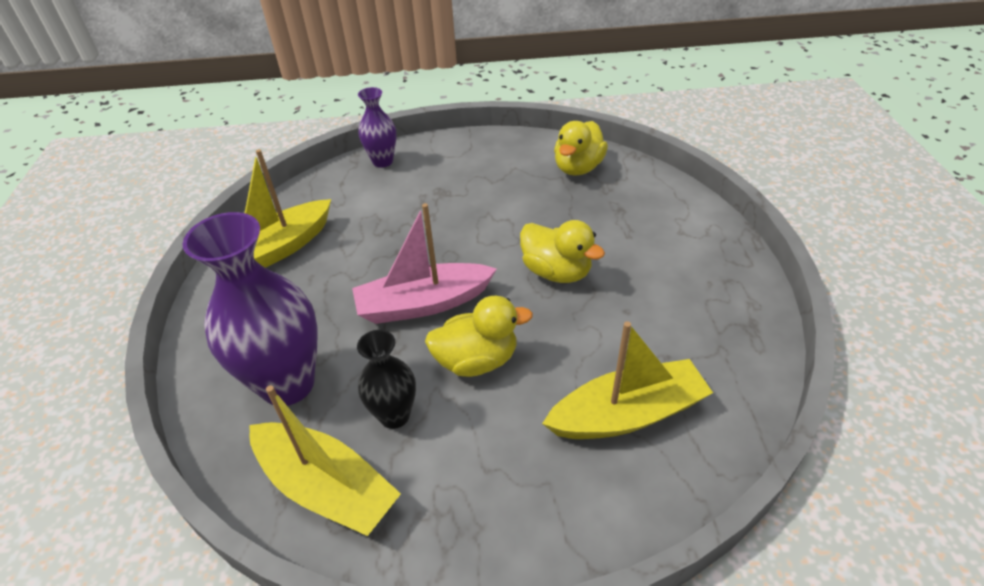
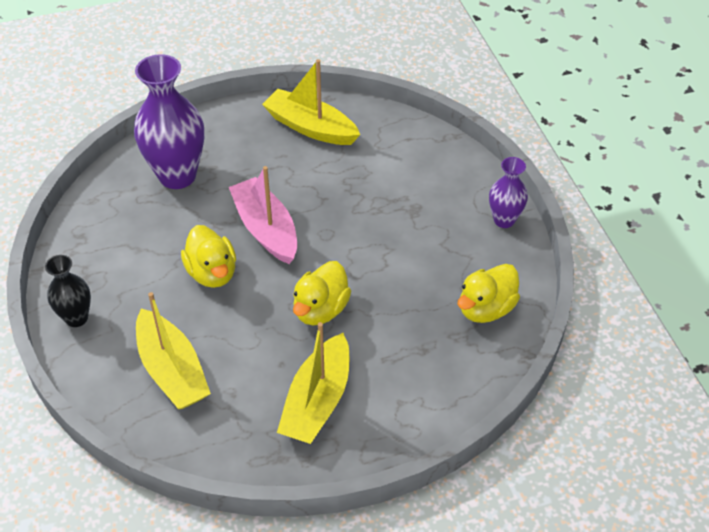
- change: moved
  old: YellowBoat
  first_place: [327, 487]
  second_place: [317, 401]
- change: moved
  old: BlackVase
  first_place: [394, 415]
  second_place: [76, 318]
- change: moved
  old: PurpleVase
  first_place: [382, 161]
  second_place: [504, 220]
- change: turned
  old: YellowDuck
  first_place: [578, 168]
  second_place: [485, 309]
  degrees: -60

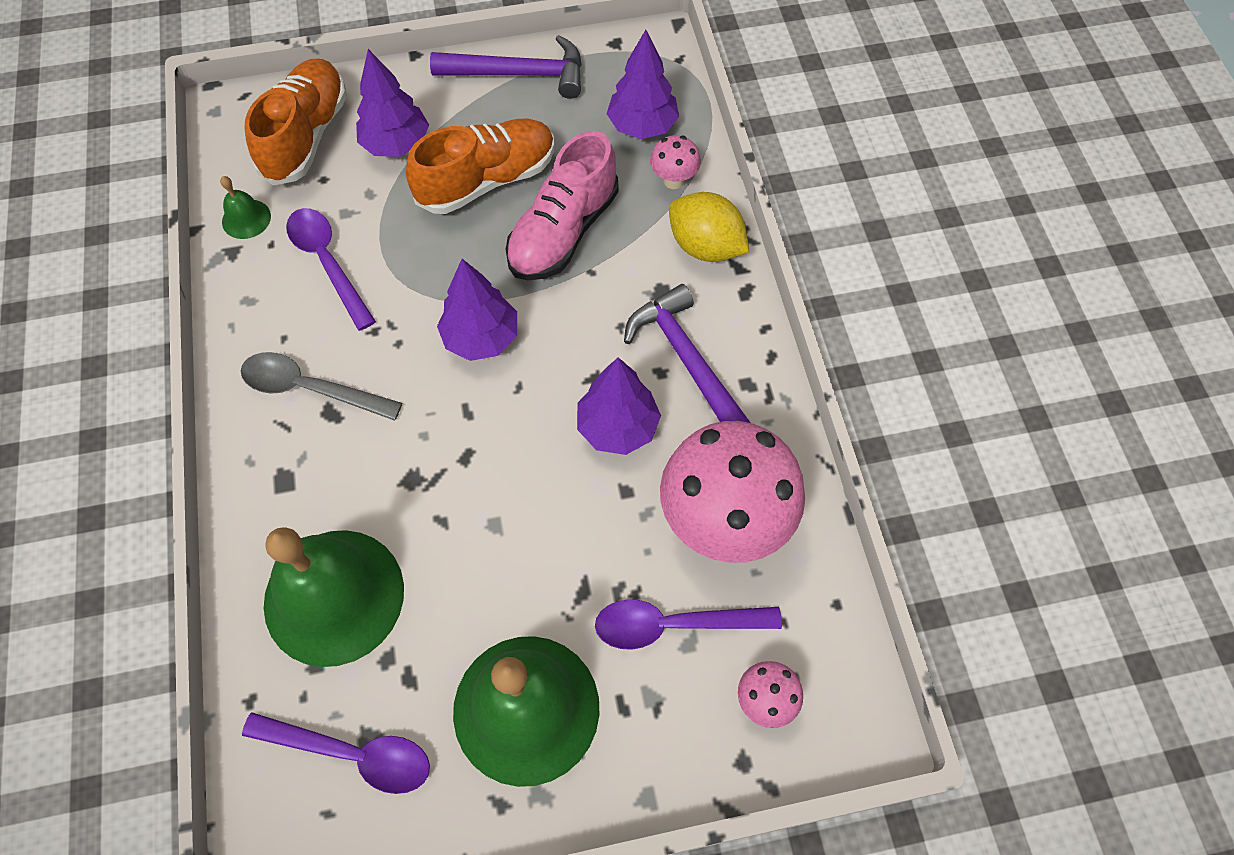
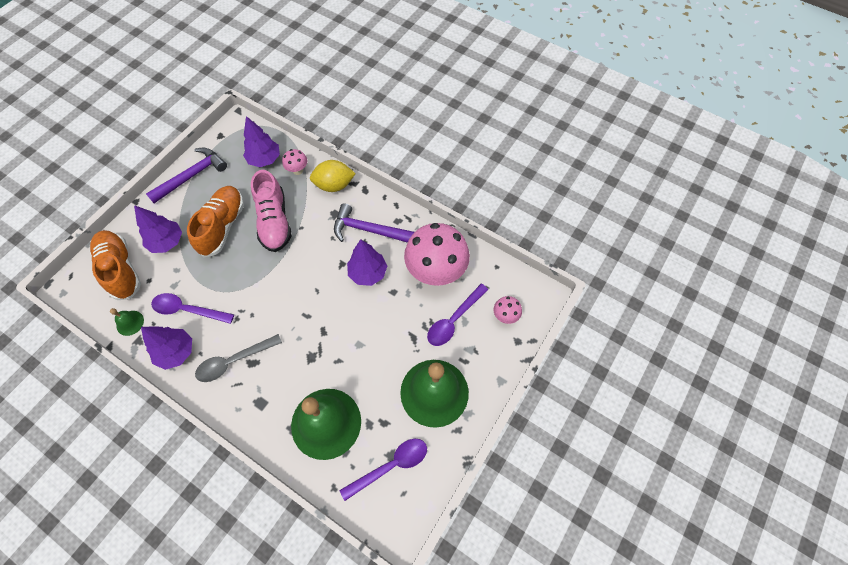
- change: moved
  old: PurpleTree
  first_place: [481, 337]
  second_place: [176, 352]

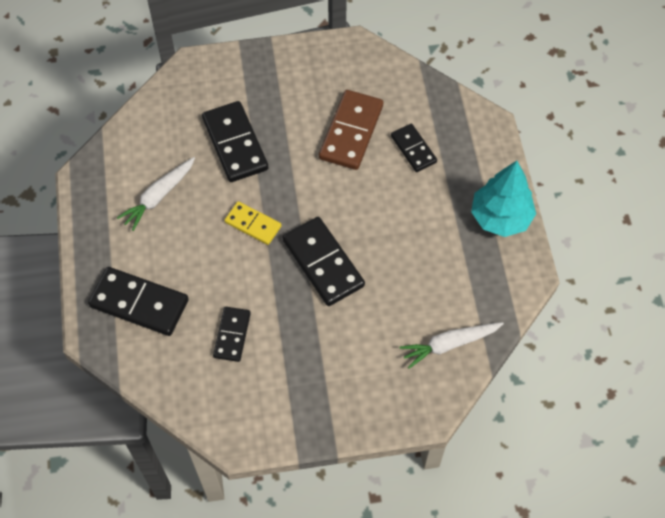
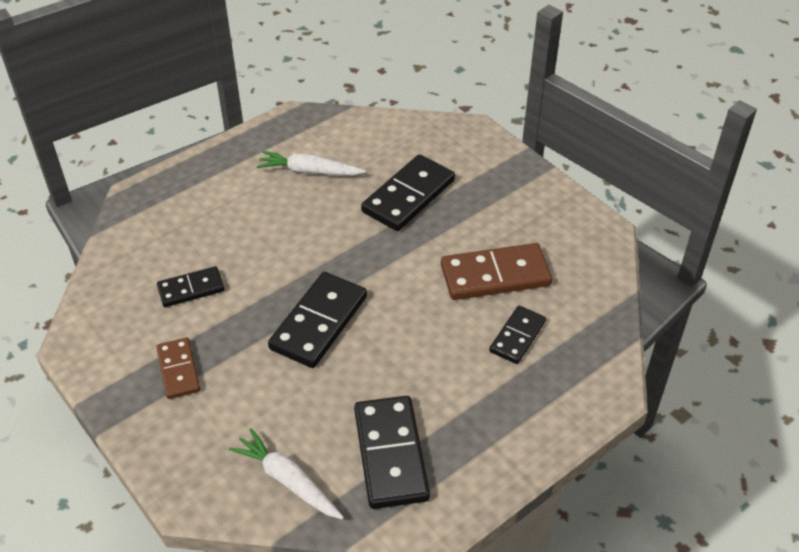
- change: moved
  old: BlackDomino
  first_place: [139, 303]
  second_place: [391, 454]
- change: removed
  old: YellowDomino
  first_place: [253, 224]
- change: removed
  old: TurquoiseTree
  first_place: [500, 217]
- change: added
  new: BrownDomino
  second_place: [178, 370]

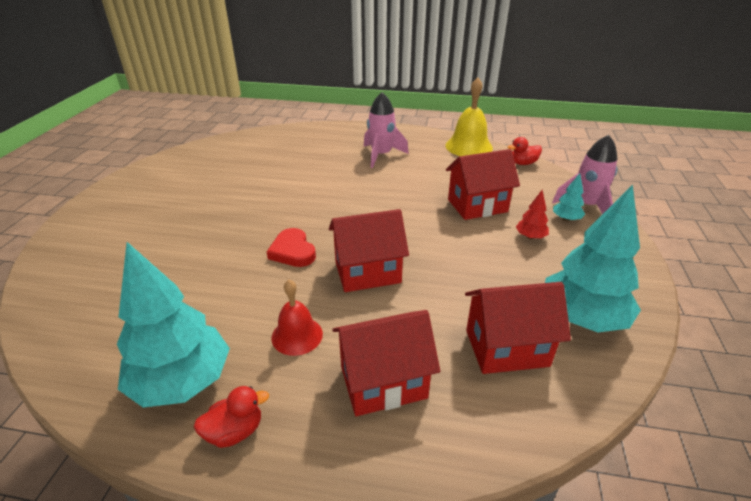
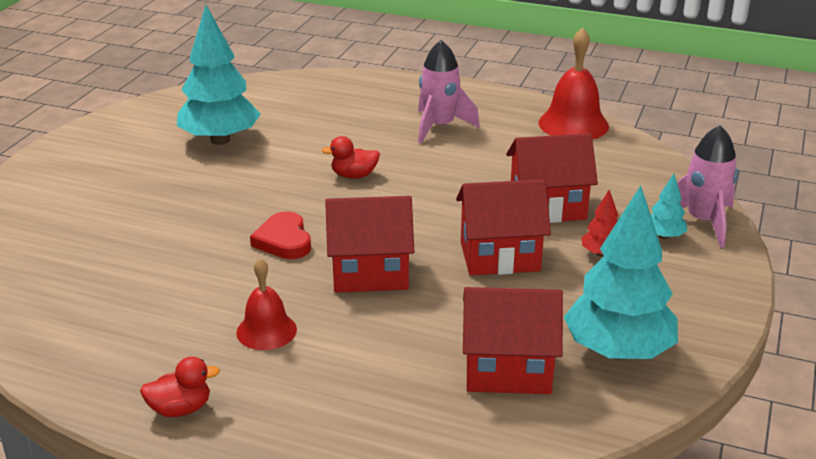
- change: moved
  old: TurquoiseTree
  first_place: [182, 382]
  second_place: [220, 140]
- change: moved
  old: RedHouse
  first_place: [383, 382]
  second_place: [500, 257]
- change: recoloured
  old: YellowBell
  new: RedBell
  first_place: [469, 146]
  second_place: [573, 124]
- change: moved
  old: RedDuck
  first_place: [522, 163]
  second_place: [354, 175]

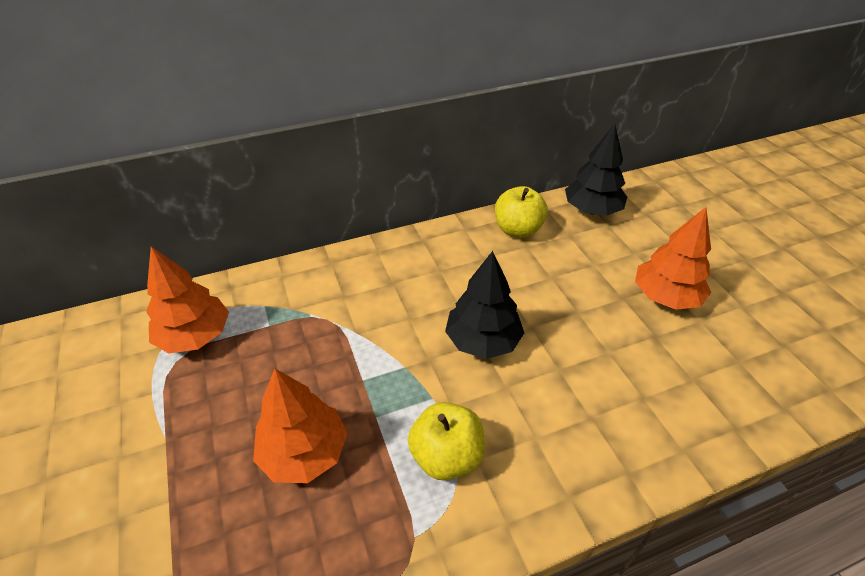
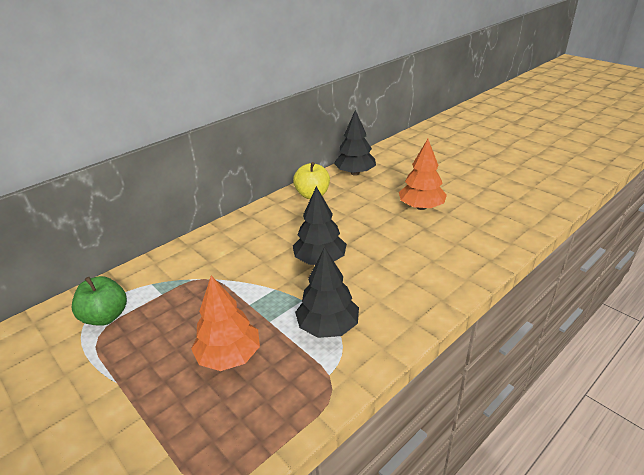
- change: replaced
  old: OrangeTree
  new: GreenApple
  first_place: [195, 336]
  second_place: [106, 317]
- change: replaced
  old: YellowApple
  new: BlackTree
  first_place: [446, 456]
  second_place: [328, 327]

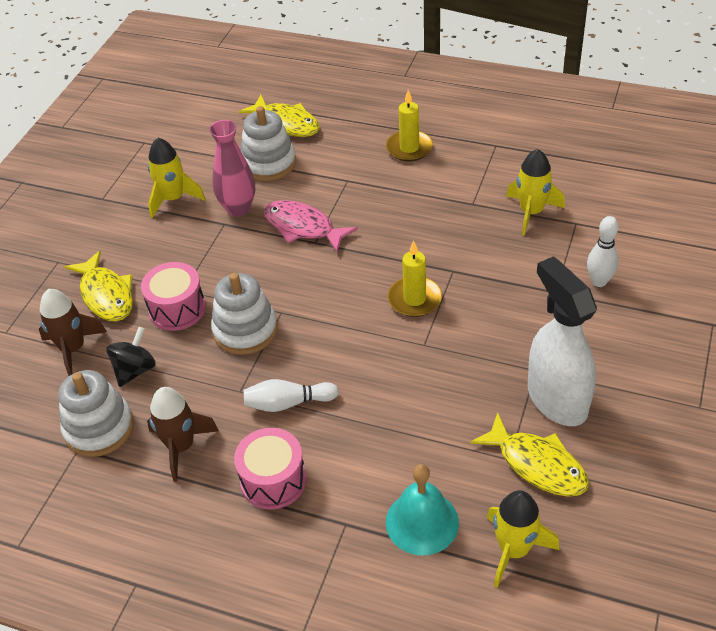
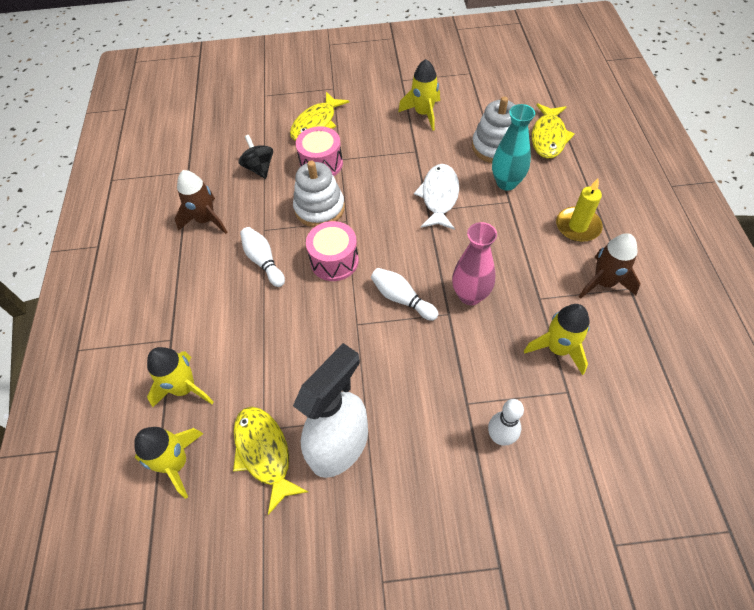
- change: moved
  old: BrownRocket
  first_place: [73, 349]
  second_place: [603, 282]
- change: removed
  old: WhiteStackingToy
  first_place: [99, 428]
- change: turned
  old: BlackSpinningTop
  first_place: [135, 370]
  second_place: [259, 168]
  degrees: -120
- change: moved
  old: PinkVase
  first_place: [238, 208]
  second_place: [470, 295]
- change: moved
  old: PinkDrum
  first_place: [273, 480]
  second_place: [334, 261]
- change: recoloured
  old: PinkFish
  new: WhiteFish
  first_place: [303, 227]
  second_place: [439, 196]
- change: replaced
  old: TurquoiseBell
  new: YellowRocket
  first_place: [422, 522]
  second_place: [185, 388]
- change: replaced
  old: YellowCandle
  new: WhiteBowlingPin
  first_place: [414, 299]
  second_place: [402, 299]
- change: turned
  old: YellowFish
  first_place: [537, 464]
  second_place: [264, 453]
  degrees: 135
- change: added
  new: TurquoiseVase
  second_place: [506, 183]

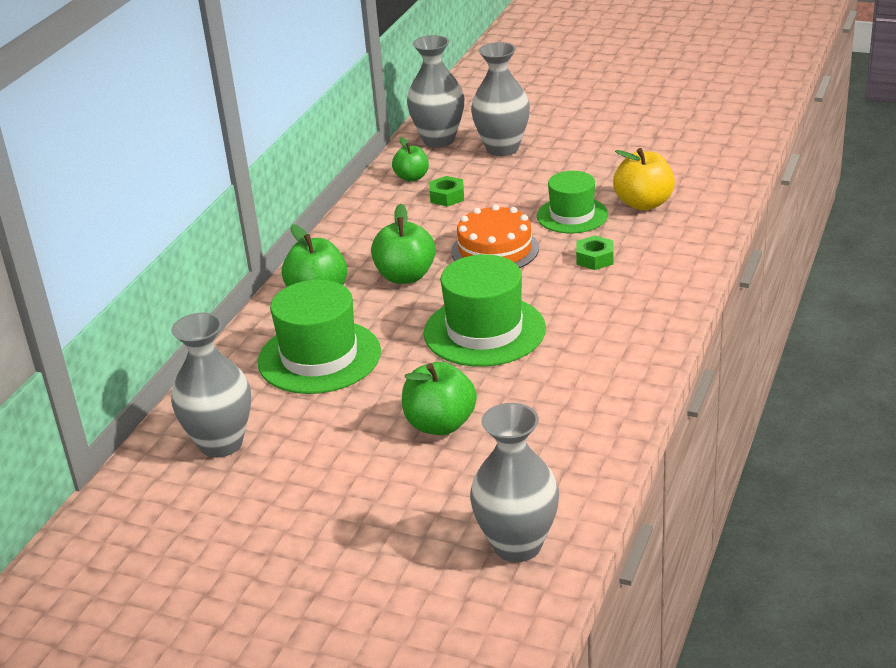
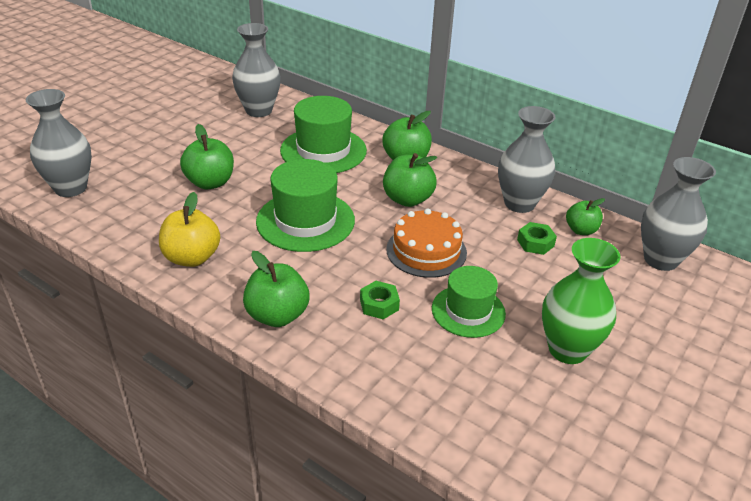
- change: moved
  old: GreyVase
  first_place: [502, 148]
  second_place: [519, 203]
- change: moved
  old: YellowApple
  first_place: [644, 203]
  second_place: [192, 258]
- change: added
  new: GreenApple
  second_place: [277, 315]
- change: added
  new: GreenVase
  second_place: [567, 349]

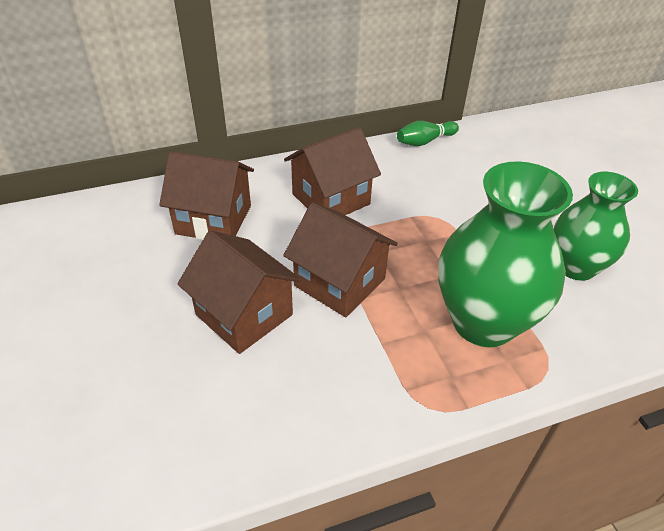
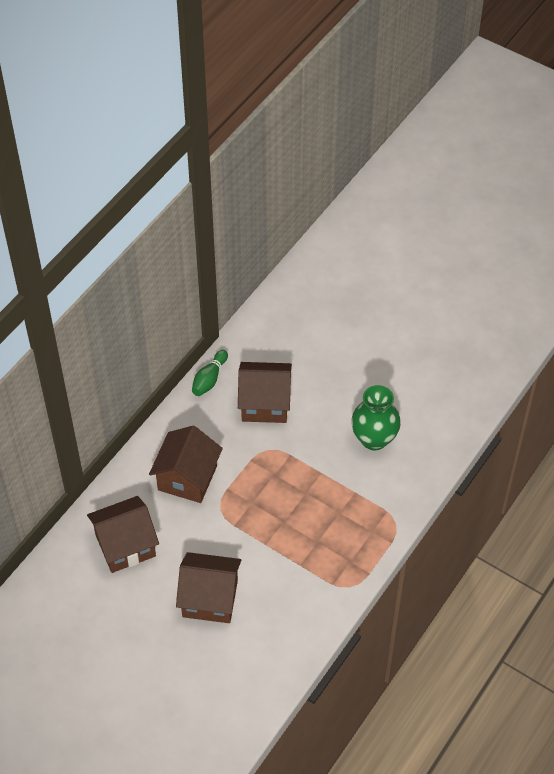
- change: moved
  old: BrownHouse
  first_place: [339, 282]
  second_place: [265, 403]
- change: removed
  old: GreenVase
  first_place: [483, 322]

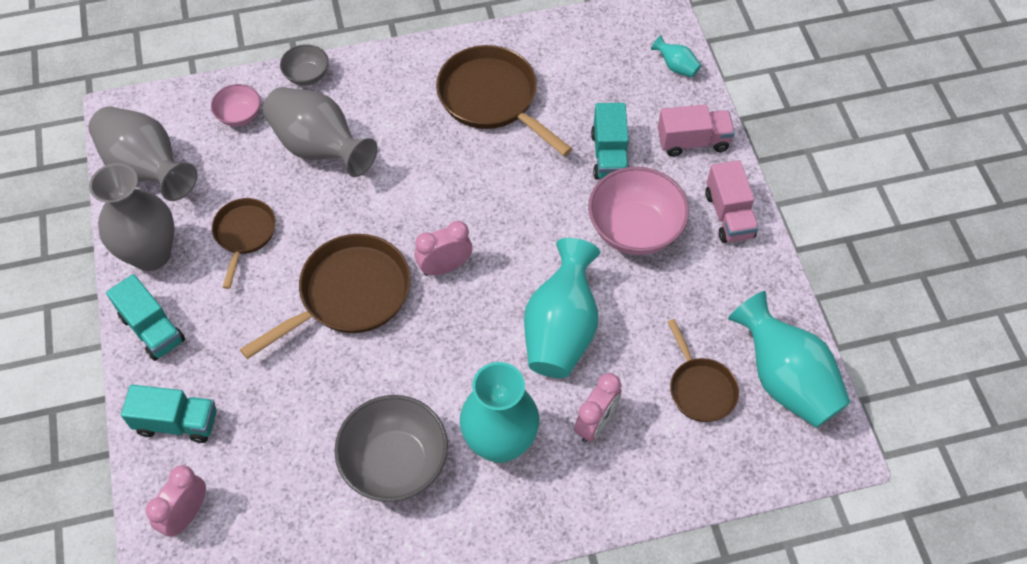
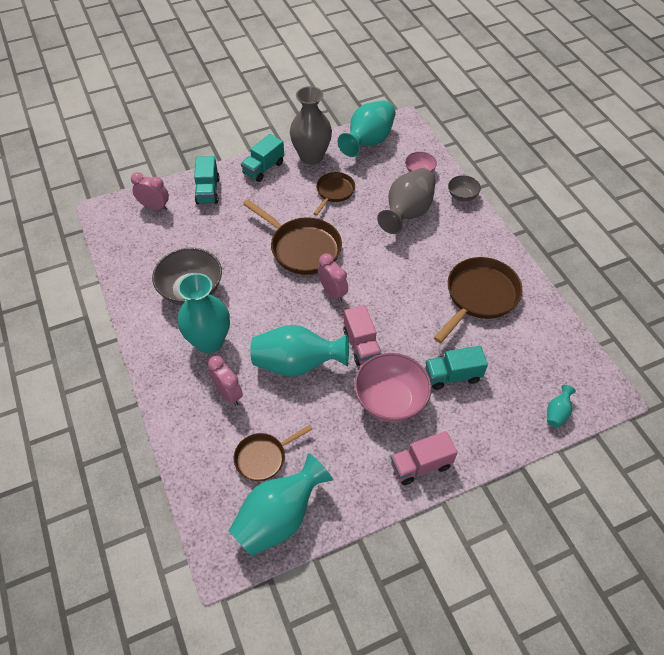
- change: recoloured
  old: GreyVase
  new: TurquoiseVase
  first_place: [147, 169]
  second_place: [368, 142]
- change: turned
  old: BrownPan
  first_place: [244, 234]
  second_place: [334, 192]
  degrees: -60
- change: turned
  old: PinkClock
  first_place: [596, 423]
  second_place: [228, 394]
  degrees: -150
- change: moved
  old: PinkTruck
  first_place: [693, 141]
  second_place: [361, 345]

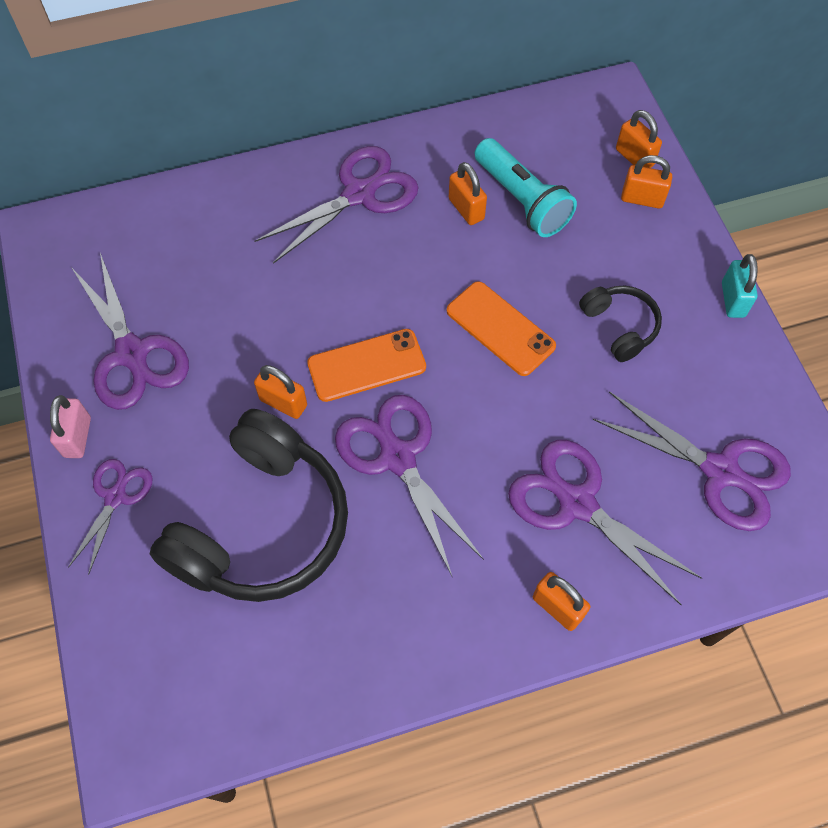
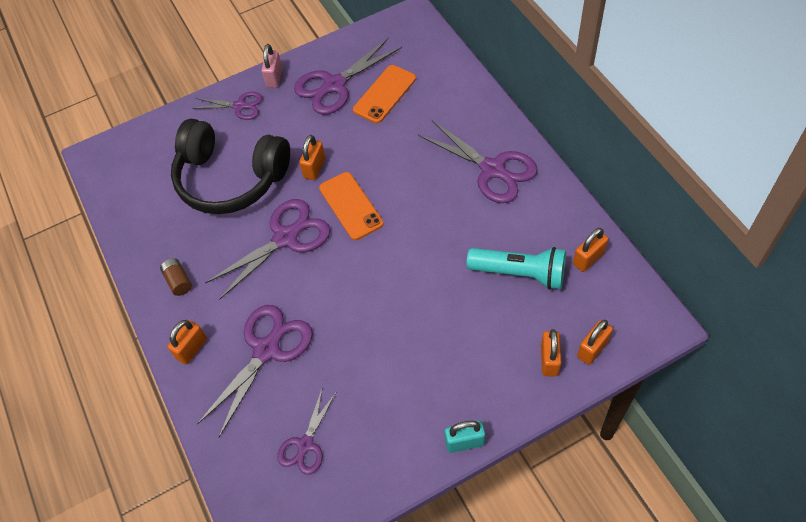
- change: turned
  old: PinkPadlock
  first_place: [77, 437]
  second_place: [274, 78]
  degrees: -75
- change: moved
  old: OrangePhone
  first_place: [500, 328]
  second_place: [385, 94]
- change: moved
  old: OrangePadlock
  first_place: [466, 209]
  second_place: [588, 259]
- change: turned
  old: TurquoiseFlashlight
  first_place: [522, 200]
  second_place: [520, 273]
  degrees: -120
- change: removed
  old: BlackHeadphones
  first_place: [619, 326]
- change: resized
  old: PurpleScissors
  first_place: [720, 471]
  second_place: [305, 444]
  factor: 0.6
- change: added
  new: BrownBattery
  second_place: [178, 281]

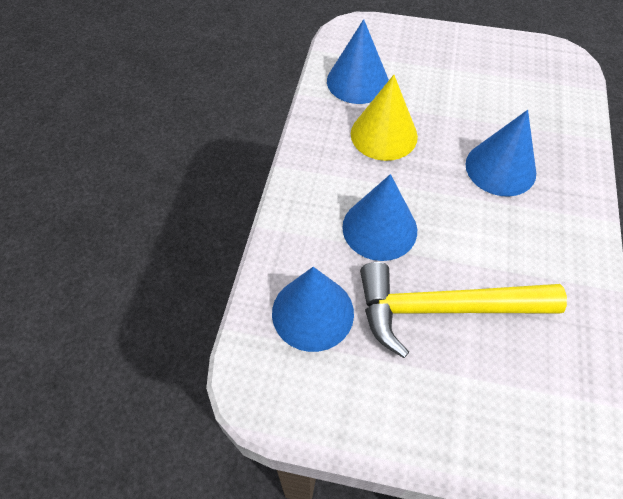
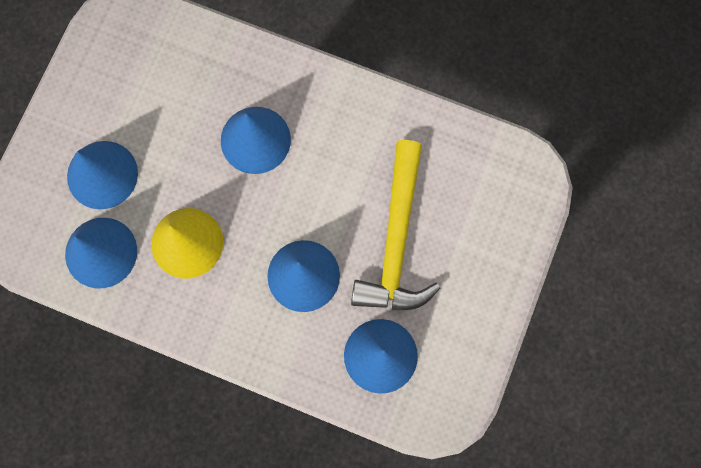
- change: added
  new: BlueCone
  second_place: [102, 174]

